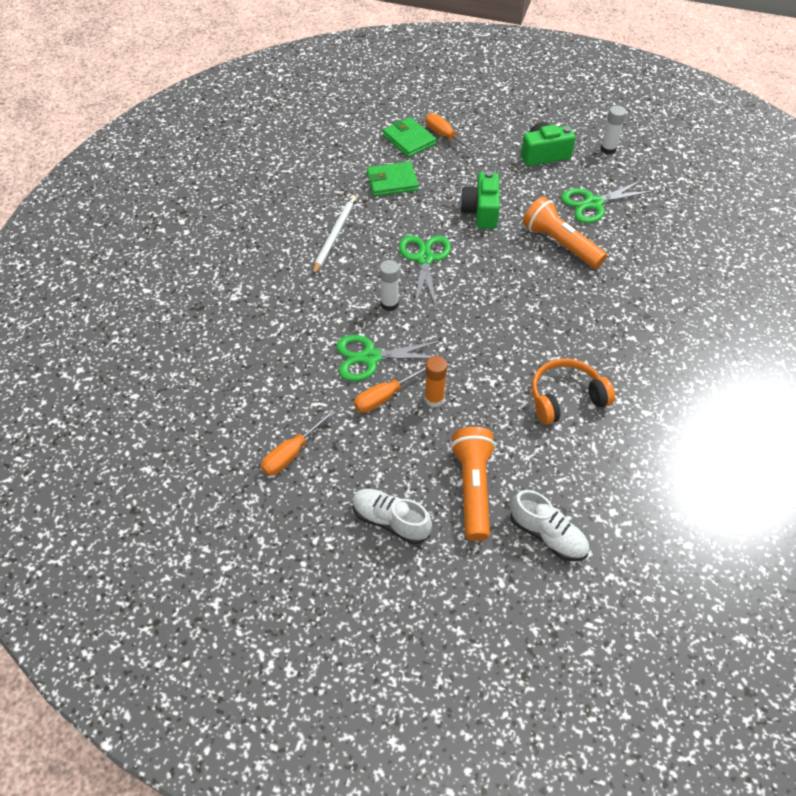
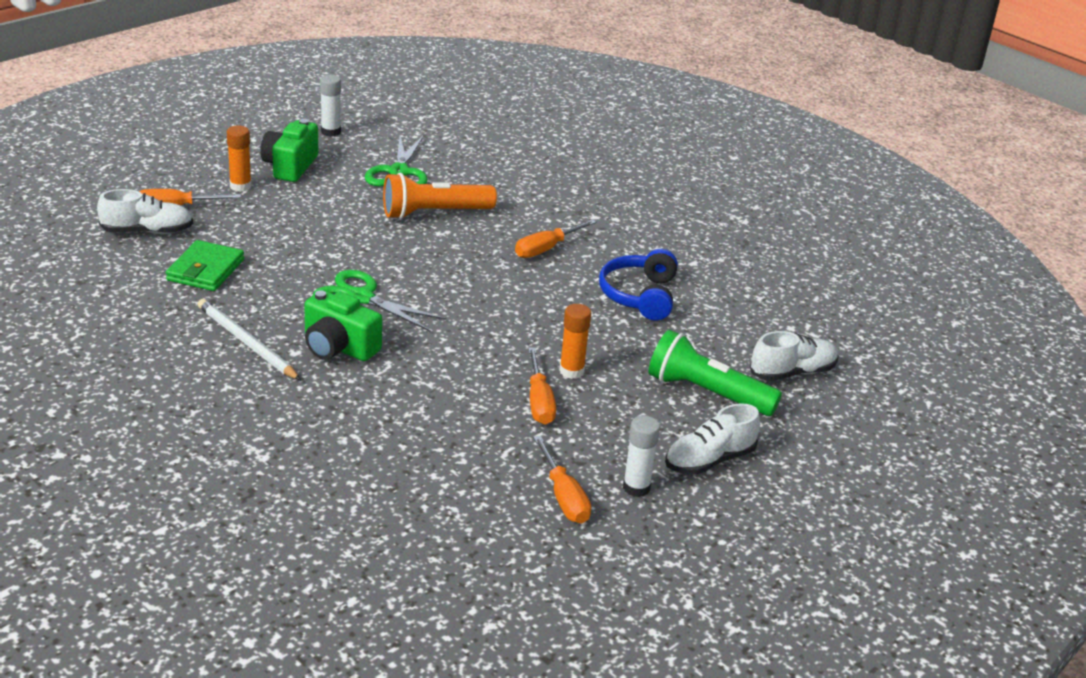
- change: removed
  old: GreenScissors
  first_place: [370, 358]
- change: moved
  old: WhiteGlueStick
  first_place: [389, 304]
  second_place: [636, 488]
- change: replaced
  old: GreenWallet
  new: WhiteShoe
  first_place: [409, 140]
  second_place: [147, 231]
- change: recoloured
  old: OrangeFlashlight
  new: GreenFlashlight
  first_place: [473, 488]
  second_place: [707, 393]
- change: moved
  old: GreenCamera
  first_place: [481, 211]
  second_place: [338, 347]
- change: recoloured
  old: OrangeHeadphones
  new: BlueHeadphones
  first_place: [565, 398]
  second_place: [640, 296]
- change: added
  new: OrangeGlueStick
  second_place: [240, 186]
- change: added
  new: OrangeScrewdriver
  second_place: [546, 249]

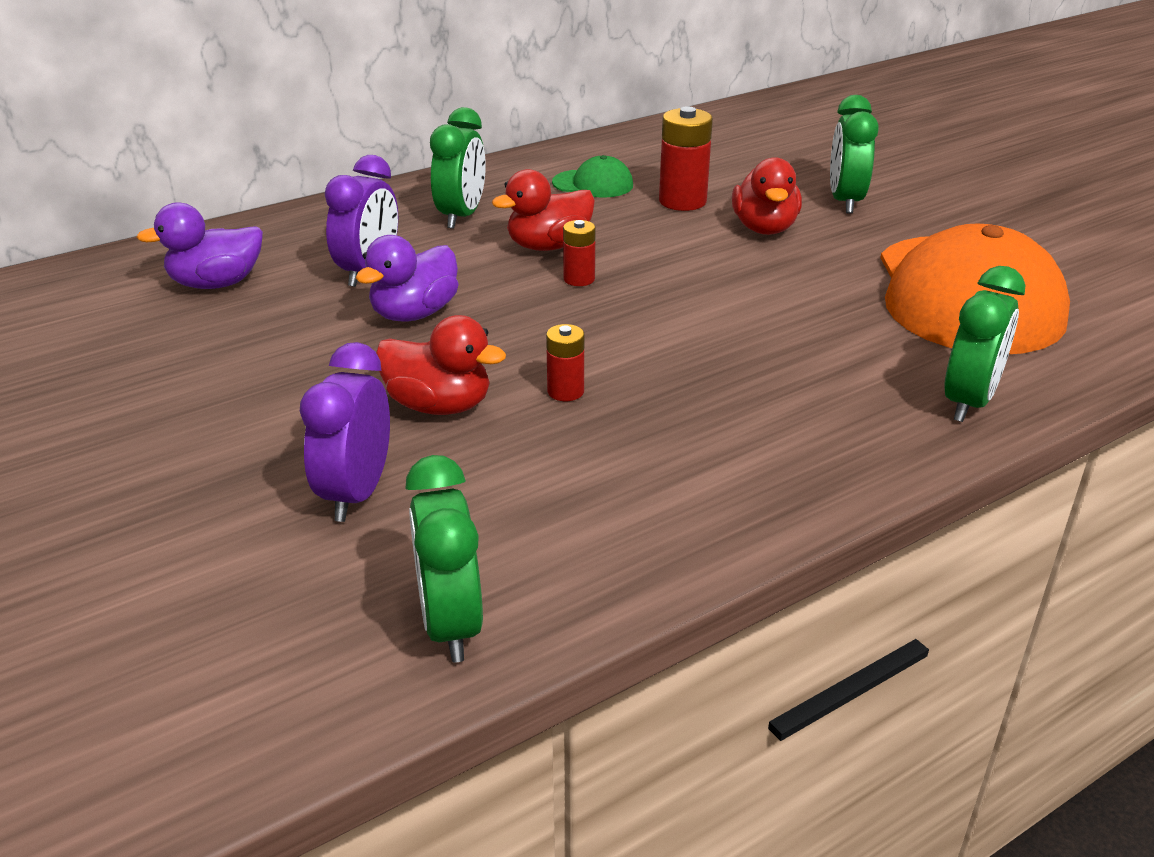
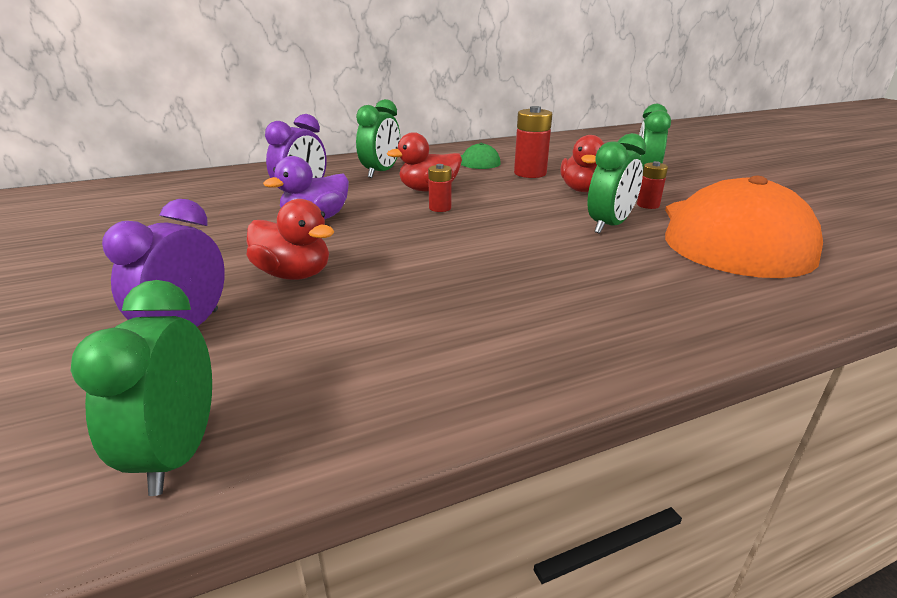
- change: removed
  old: PurpleDuck
  first_place: [216, 284]
- change: moved
  old: RedBattery
  first_place: [565, 391]
  second_place: [648, 205]
- change: moved
  old: GreenClock
  first_place: [968, 402]
  second_place: [609, 225]

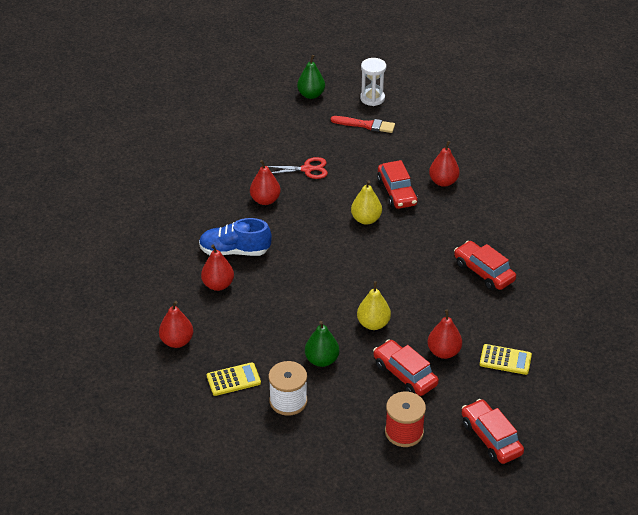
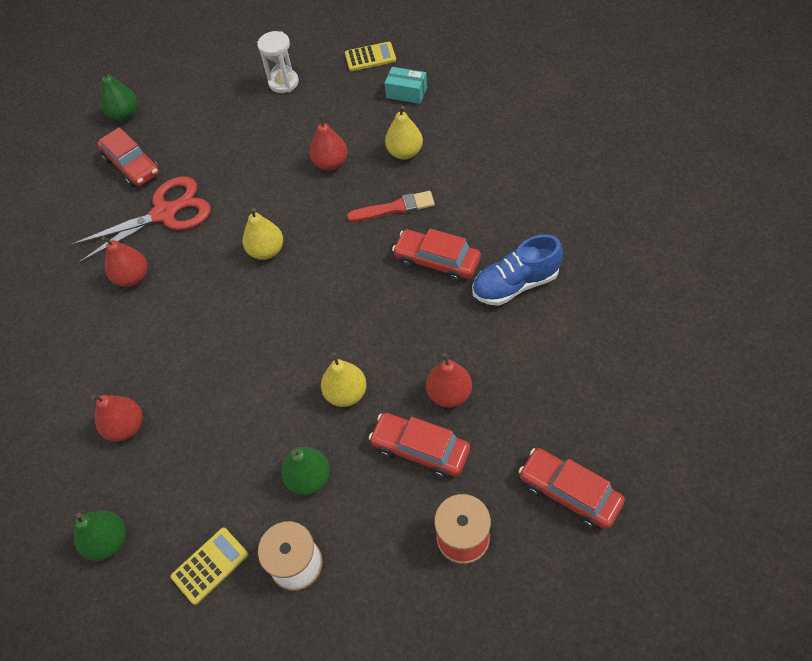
- change: recoloured
  old: RedPear
  new: GreenPear
  first_place: [177, 341]
  second_place: [108, 541]
- change: moved
  old: BlueShoe
  first_place: [234, 251]
  second_place: [515, 284]
- change: resized
  old: RedScissors
  first_place: [307, 169]
  second_place: [164, 213]
  factor: 1.67
- change: moved
  old: RedBrush
  first_place: [365, 125]
  second_place: [395, 208]
- change: moved
  old: WhiteHourglass
  first_place: [372, 98]
  second_place: [283, 83]
- change: moved
  old: RedCar
  first_place: [396, 192]
  second_place: [132, 166]
- change: moved
  old: YellowCalculator
  first_place: [505, 360]
  second_place: [370, 57]
- change: added
  new: TurquoiseBox
  second_place: [406, 92]
- change: added
  new: YellowPear
  second_place: [405, 152]

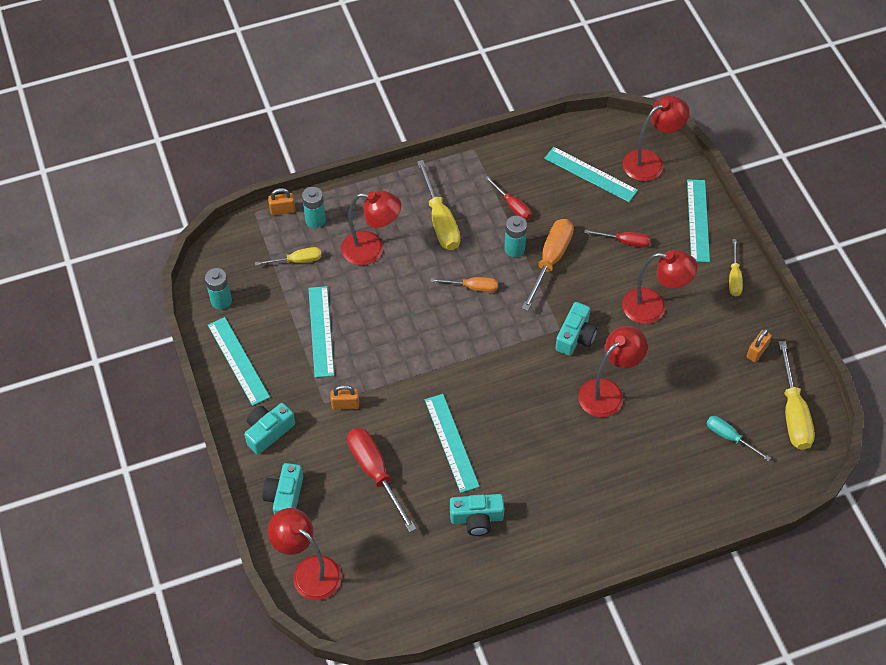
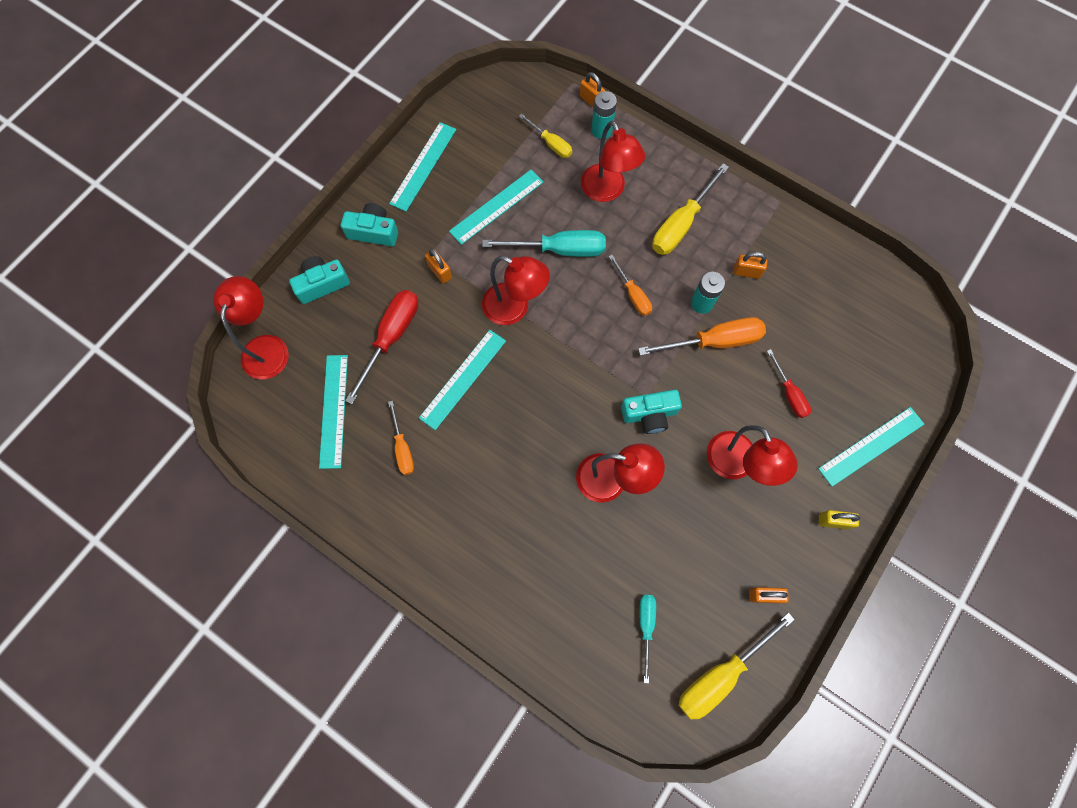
- change: removed
  old: TurquoiseBattery
  first_place: [221, 301]
- change: replaced
  old: TurquoiseCamera
  new: OrangeScrewdriver
  first_place: [477, 518]
  second_place: [402, 448]
- change: replaced
  old: RedScrewdriver
  new: OrangePadlock
  first_place: [512, 206]
  second_place: [746, 272]
- change: moved
  old: TurquoiseRuler
  first_place: [590, 174]
  second_place: [333, 410]
- change: moved
  old: RedLamp
  first_place: [650, 162]
  second_place: [514, 308]
- change: replaced
  old: YellowScrewdriver
  new: YellowPadlock
  first_place: [734, 277]
  second_place: [833, 521]
- change: added
  new: TurquoiseScrewdriver
  second_place: [559, 249]

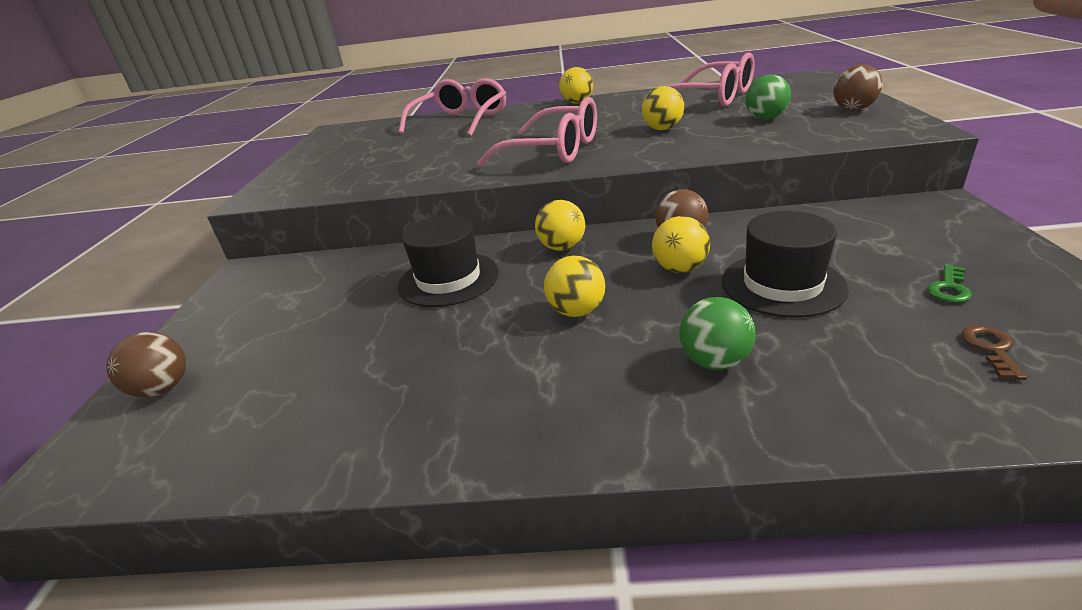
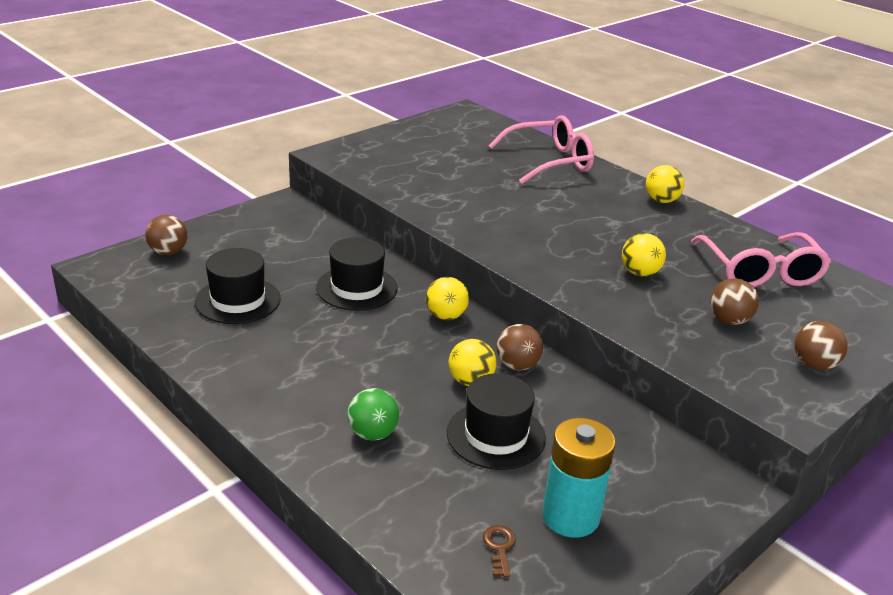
- change: removed
  old: PinkGlasses
  first_place: [553, 151]
- change: removed
  old: YellowBall
  first_place: [576, 311]
- change: recoloured
  old: GreenBall
  new: BrownBall
  first_place: [765, 118]
  second_place: [729, 320]
- change: replaced
  old: GreenKey
  new: TurquoiseBattery
  first_place: [949, 288]
  second_place: [570, 516]
- change: turned
  old: BrownKey
  first_place: [991, 349]
  second_place: [499, 547]
  degrees: -60
- change: added
  new: BlackHat
  second_place: [238, 300]

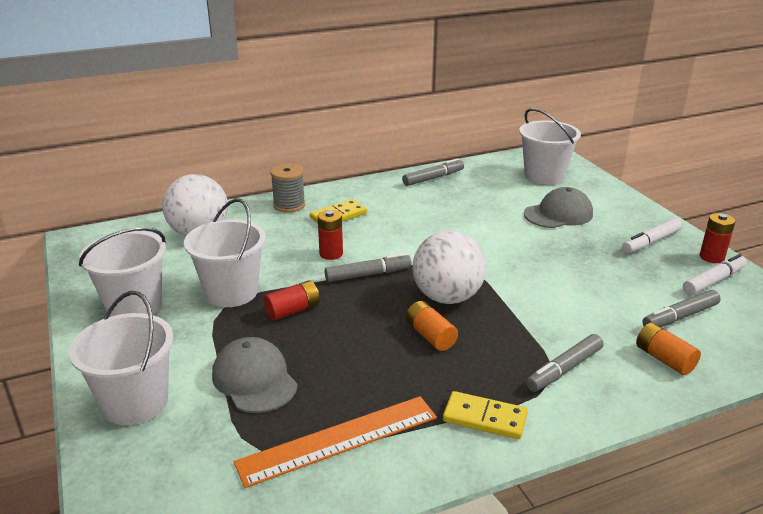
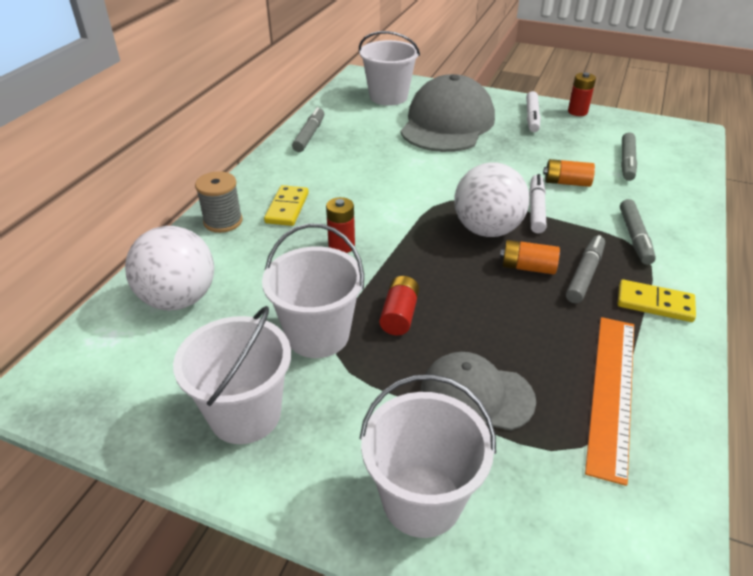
- change: moved
  old: GreyMarker
  first_place: [368, 274]
  second_place: [584, 274]
- change: turned
  old: YellowDomino
  first_place: [484, 418]
  second_place: [654, 303]
  degrees: 45
- change: resized
  old: GreyCap
  first_place: [558, 214]
  second_place: [447, 123]
  factor: 1.74
- change: moved
  old: OrangeBattery
  first_place: [664, 359]
  second_place: [566, 182]
- change: moved
  old: WhiteMarker
  first_place: [713, 281]
  second_place: [536, 209]

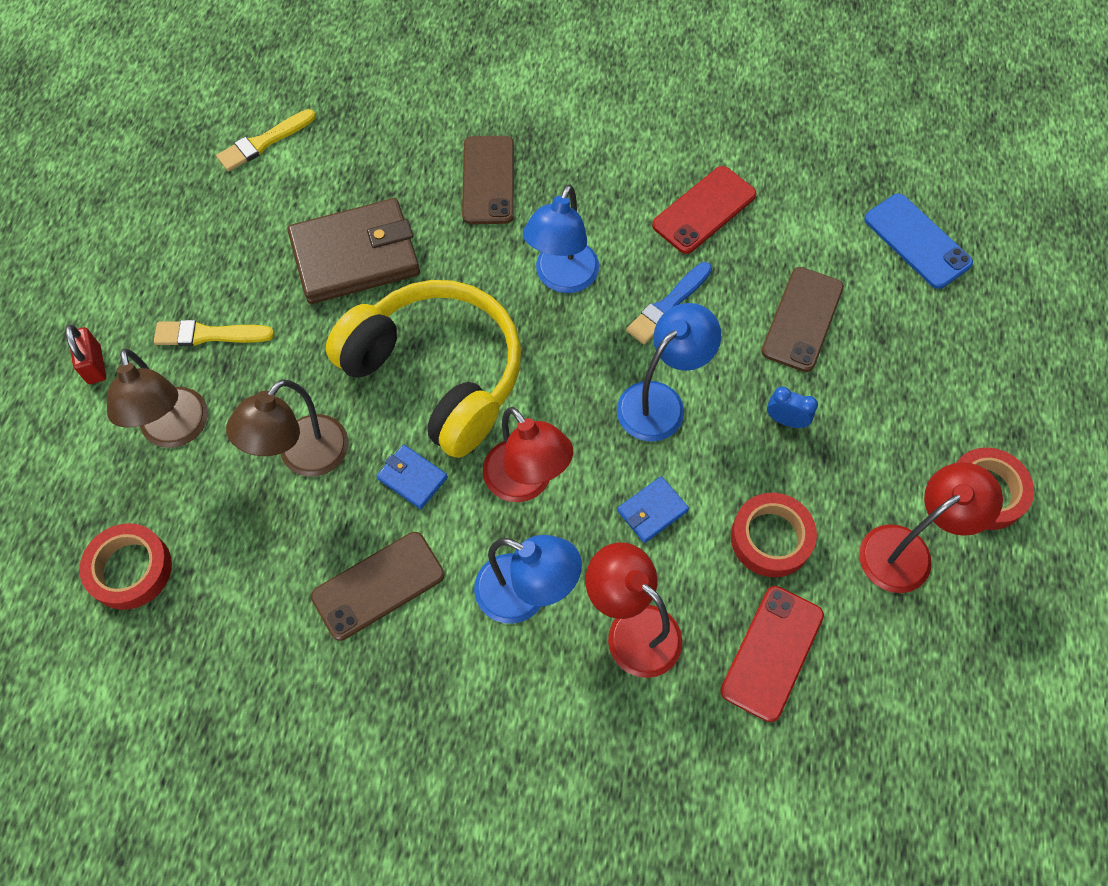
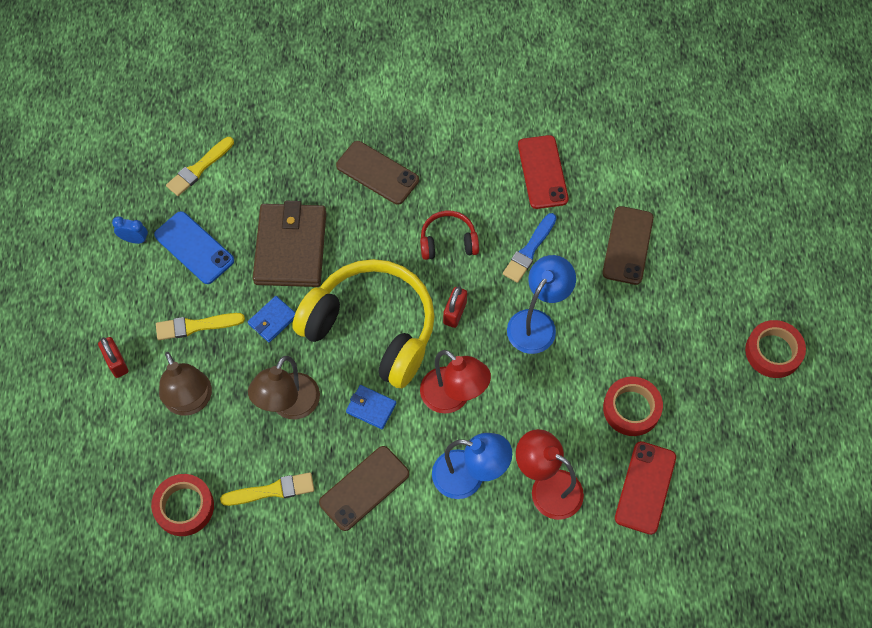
- change: turned
  old: BrownWallet
  first_place: [355, 255]
  second_place: [290, 248]
  degrees: -60
- change: turned
  old: BrownPhone
  first_place: [488, 180]
  second_place: [377, 173]
  degrees: -45
- change: replaced
  old: BlueLamp
  new: RedHeadphones
  first_place: [562, 278]
  second_place: [448, 241]
- change: moved
  old: BlueWallet
  first_place: [652, 511]
  second_place: [272, 320]
- change: turned
  old: RedPhone
  first_place: [704, 210]
  second_place: [542, 172]
  degrees: -45
- change: moved
  old: BlueClock
  first_place: [785, 420]
  second_place: [134, 239]
- change: removed
  old: RedLamp
  first_place: [907, 550]
- change: moved
  old: BluePhone
  first_place: [917, 241]
  second_place: [194, 248]
- change: added
  new: YellowBrush
  second_place: [272, 490]
- change: added
  new: RedPadlock
  second_place: [455, 313]

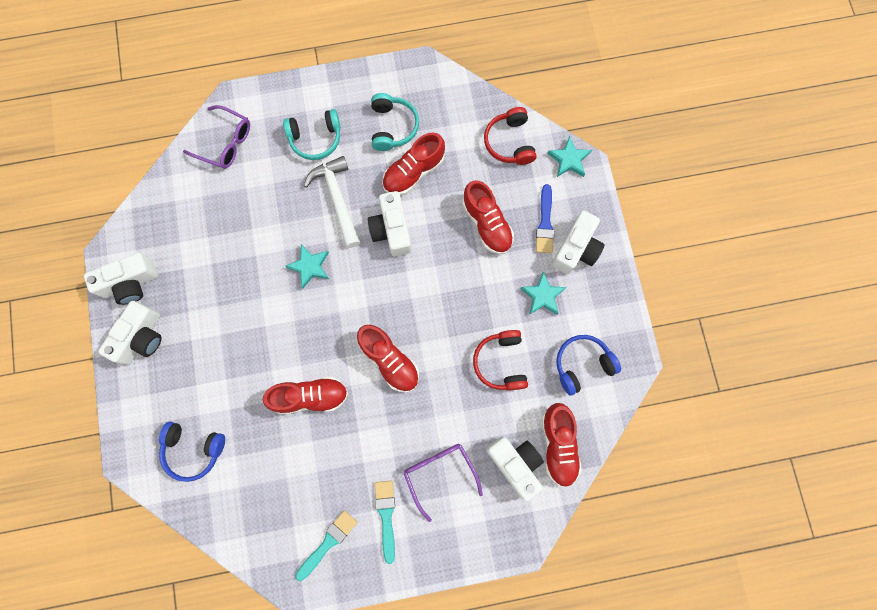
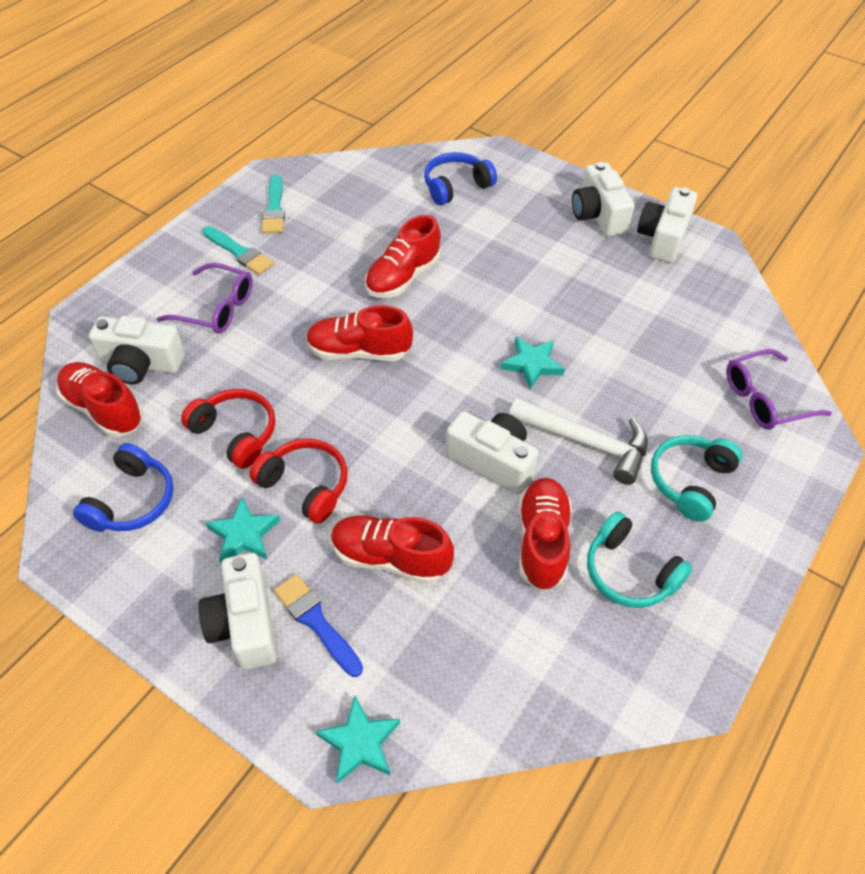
- change: moved
  old: RedHeadphones
  first_place: [509, 142]
  second_place: [305, 485]

